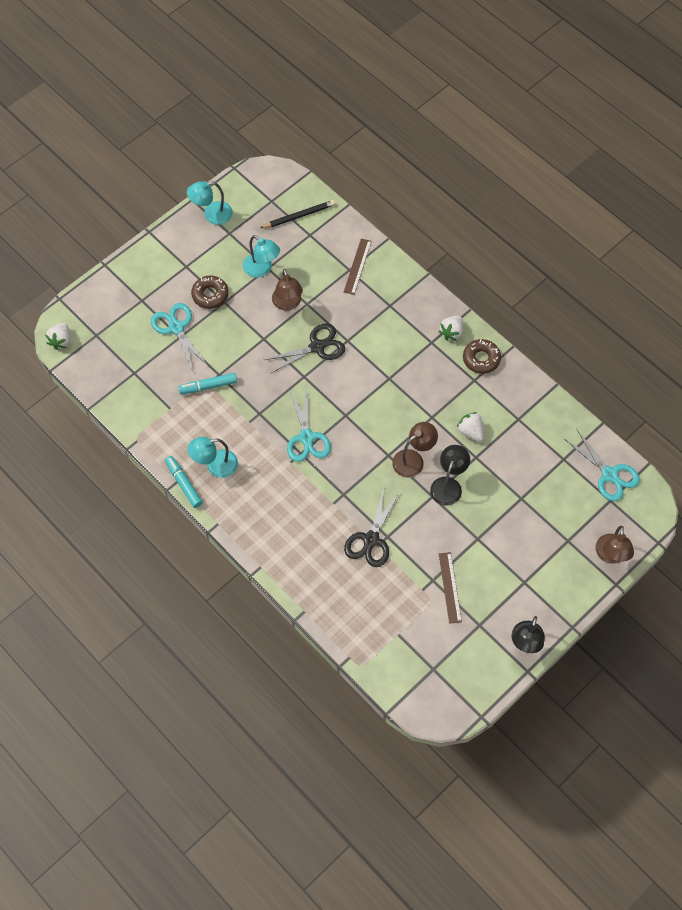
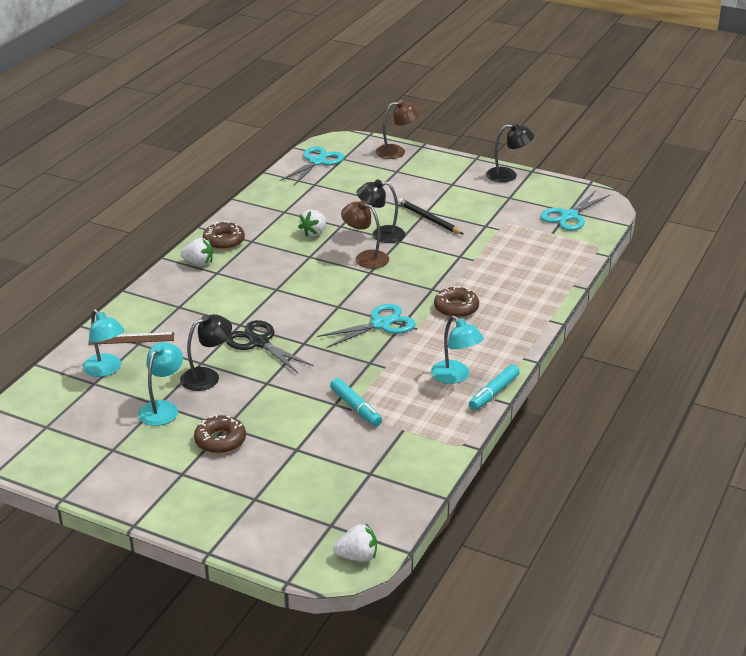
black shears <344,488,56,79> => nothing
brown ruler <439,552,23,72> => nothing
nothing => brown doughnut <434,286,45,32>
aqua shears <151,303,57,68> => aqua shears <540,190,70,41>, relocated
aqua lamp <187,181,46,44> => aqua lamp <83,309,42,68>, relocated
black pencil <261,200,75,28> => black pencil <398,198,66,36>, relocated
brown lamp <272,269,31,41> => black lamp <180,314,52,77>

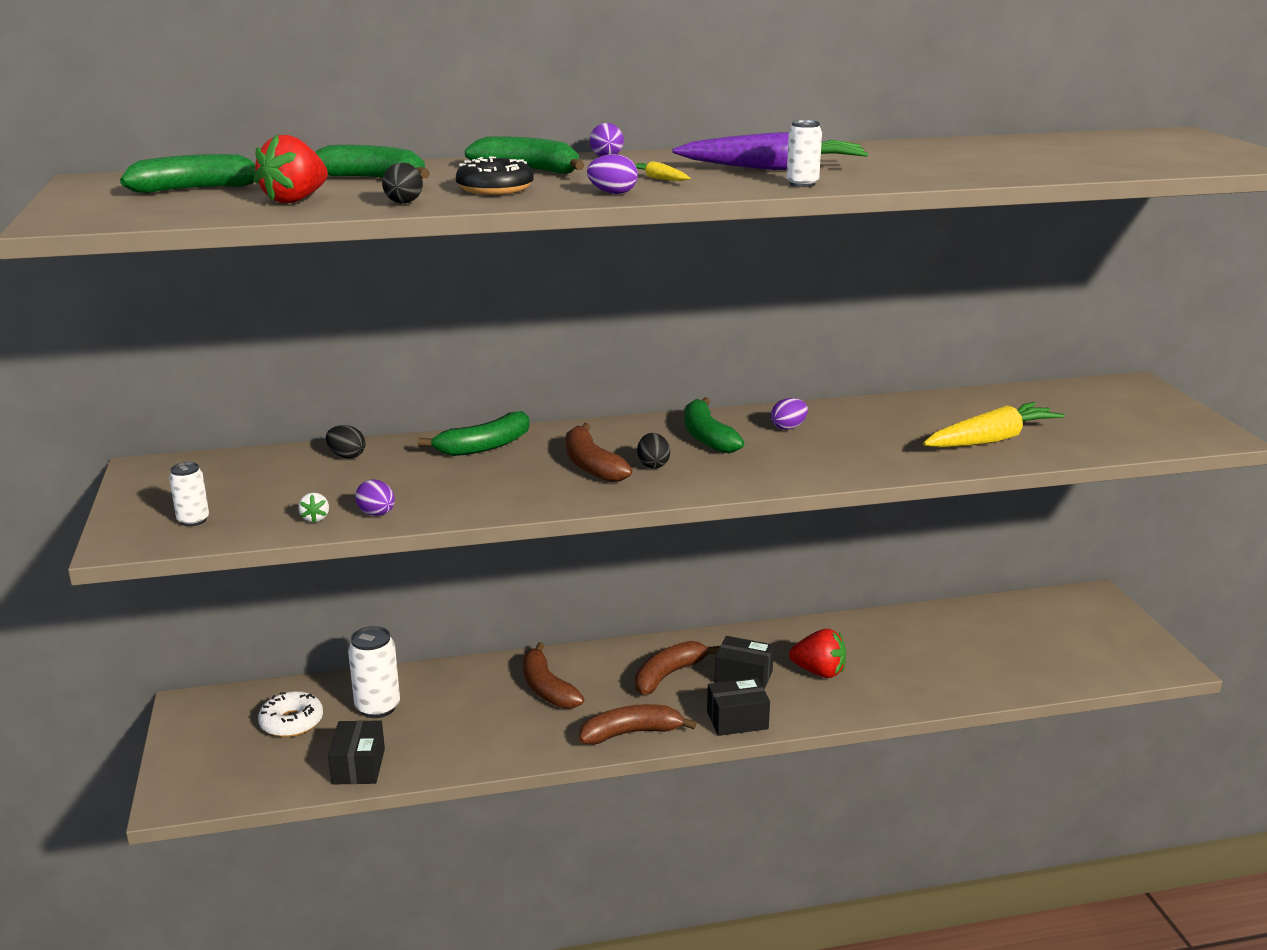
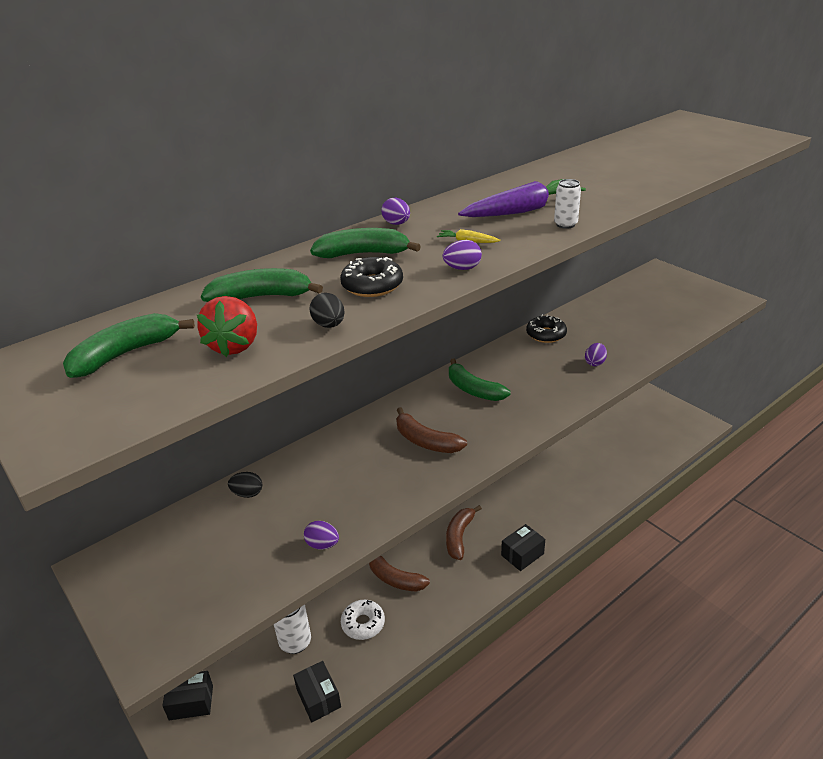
pure white tin <169,462,40,64> => nothing
pure white toy strawberry <298,493,31,30> => nothing
leaf-green banana fruit <418,411,112,45> => nothing
brown banana fruit <579,704,118,41> => nothing
black toy egg <637,433,33,36> => nothing
crimson toy strawberry <789,629,57,49> => nothing
yellow root vegetable <923,402,142,46> => nothing
nothing => black doughnut <526,315,41,28>
pure white doughnut <258,691,65,46> => pure white doughnut <341,600,44,40>, relocated
black box <715,636,59,53> => black box <162,671,51,49>, relocated
purple toy egg <771,398,37,32> => purple toy egg <585,343,22,23>, relocated

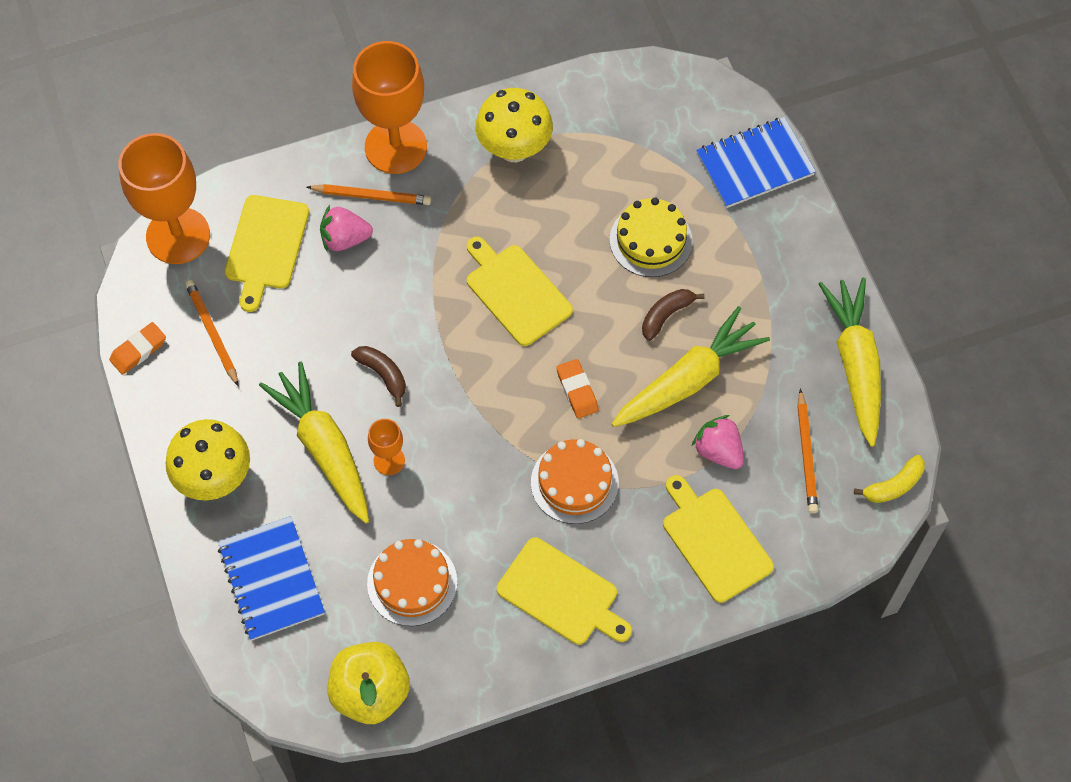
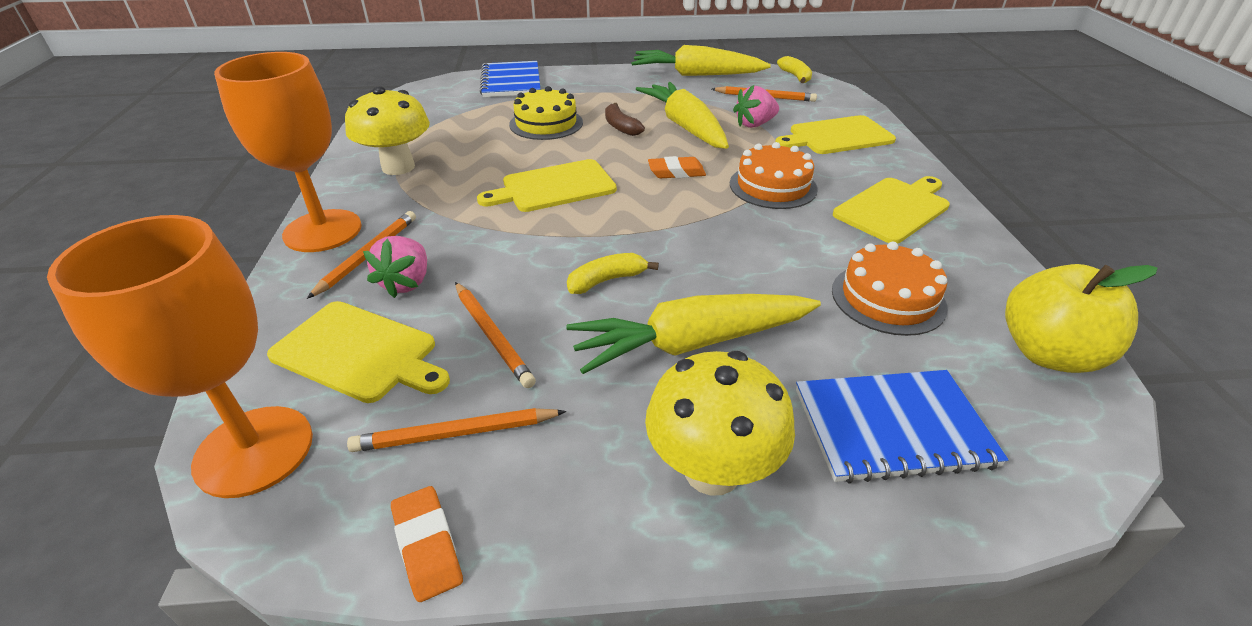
bright orange wine glass <368,419,37,56> => nothing
nothing => bright orange pencil <455,282,81,106>
brown banana fruit <351,346,55,61> => yellow banana fruit <567,253,92,41>

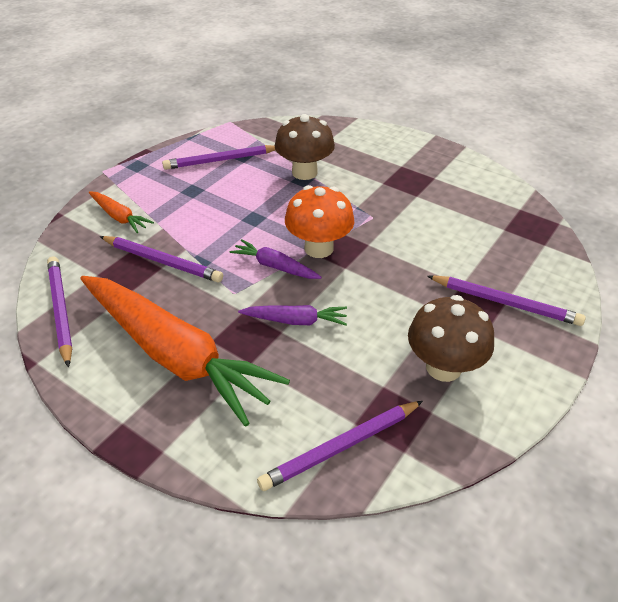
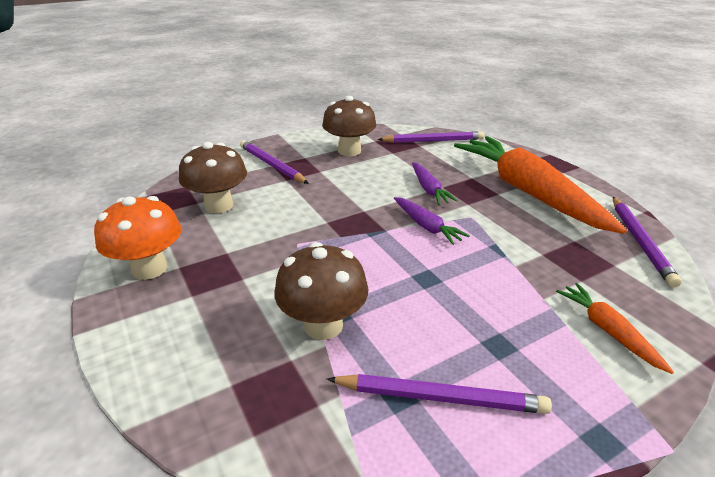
purple pencil <100,236,123,46> => nothing
nothing => brown toadstool <179,142,68,71>
bright orange toadstool <285,185,69,73> => bright orange toadstool <94,196,87,84>, relocated
purple root vegetable <238,305,109,21> => purple root vegetable <412,162,46,43>, 135 degrees counterclockwise

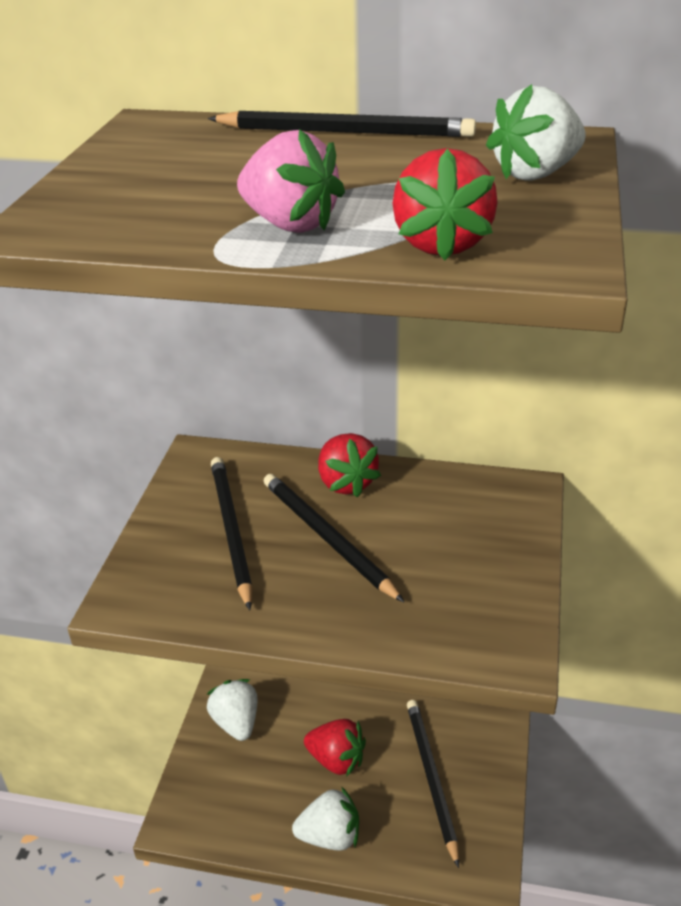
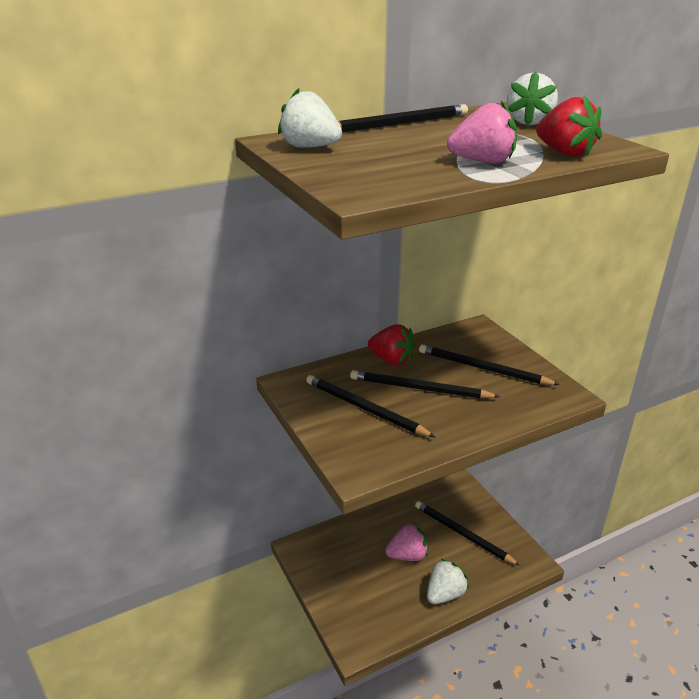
nothing => black pencil <419,344,141,41>
pure white toy strawberry <207,679,51,62> => pure white toy strawberry <278,88,64,60>, relocated
crimson toy strawberry <304,719,62,58> => pink toy strawberry <385,522,43,39>

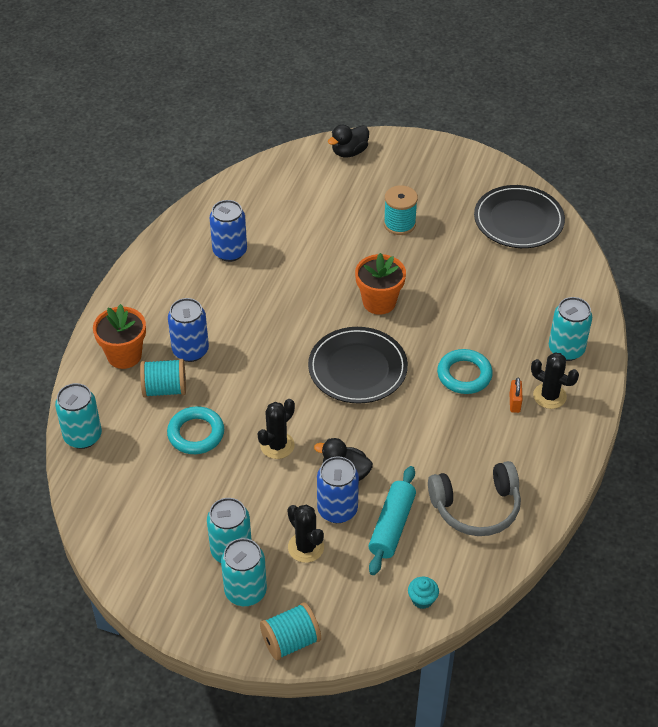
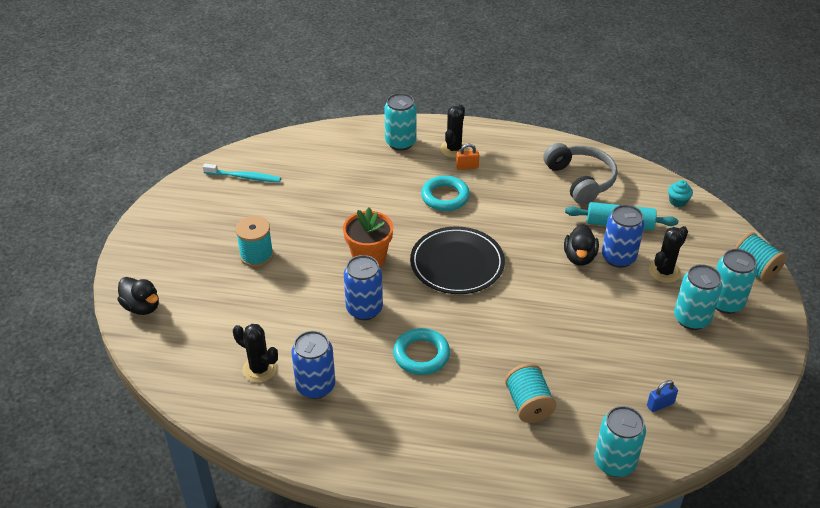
bright orange flower pot <93,304,53,65> => nothing
nothing => royal blue lock <647,380,31,32>
aqua torus <167,406,57,48> => aqua torus <393,328,57,47>, relocated
royal blue tin <168,298,41,64> => royal blue tin <344,255,39,65>, relocated
black cactus <258,399,37,60> => black cactus <233,324,45,59>, relocated
black flat dish <474,185,91,63> => aqua toothbrush <203,164,78,19>

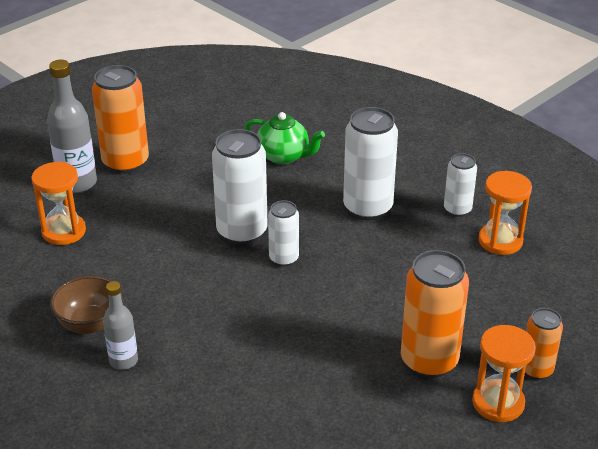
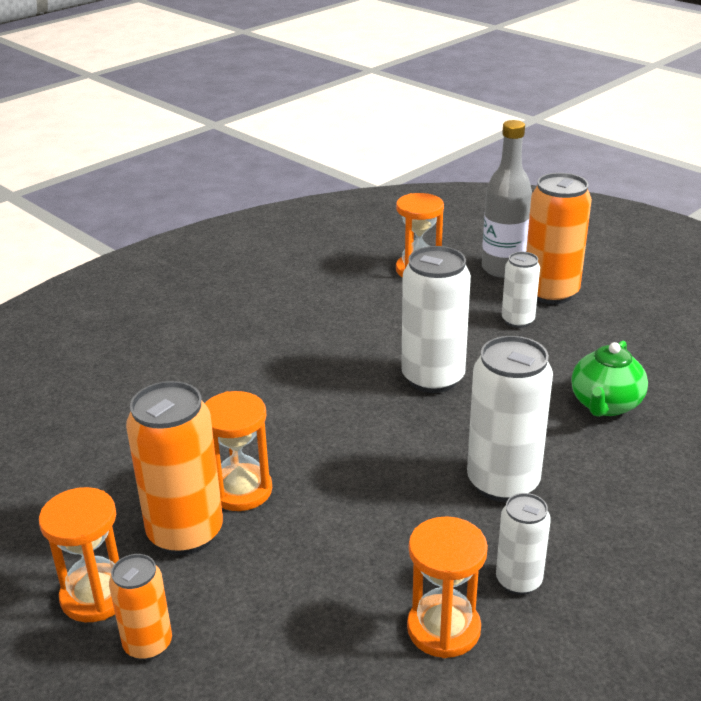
brown deep dish <50,275,72,59> => nothing
ash-grey flask <103,281,35,89> => nothing
nothing => bright orange sand timer <205,391,67,120>
pure white tin <268,200,31,67> => pure white tin <502,252,38,76>, relocated

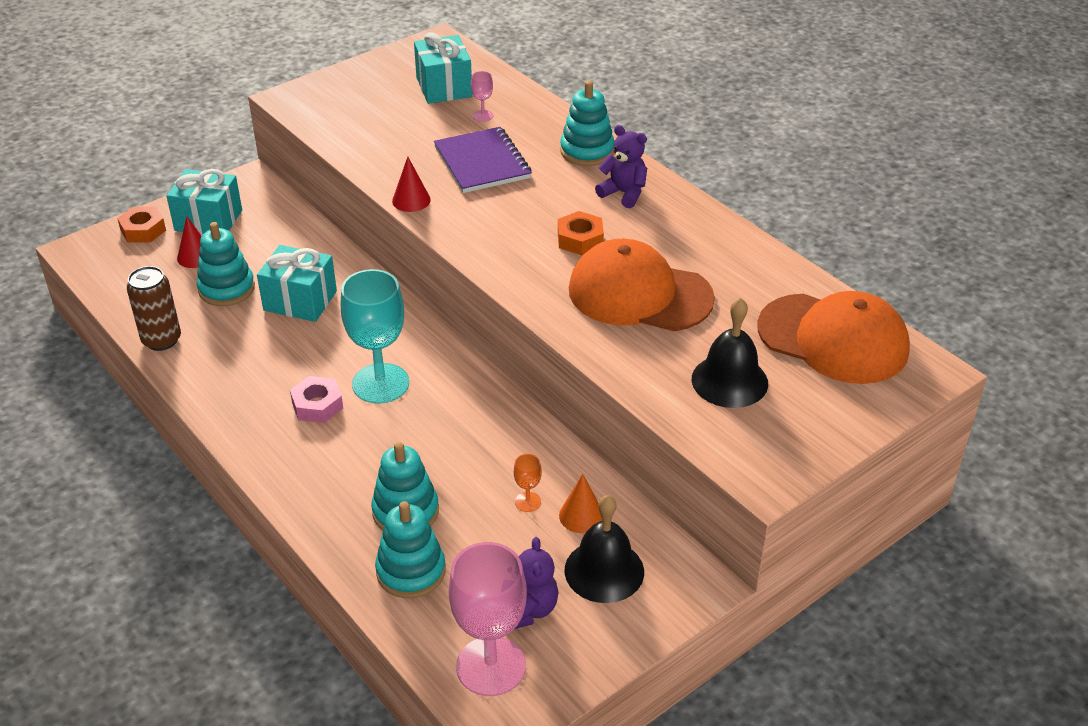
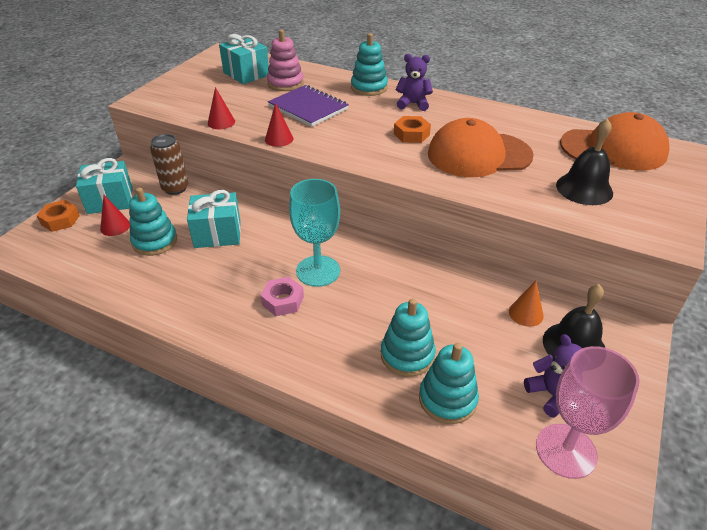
bright orange wine glass <514,454,28,58> => nothing
nothing => crimson solid cone <208,87,27,42>
brown tin <127,266,54,85> => brown tin <150,134,38,61>, relocated
pink wine glass <471,71,22,51> => pink ring stacker <267,29,37,62>

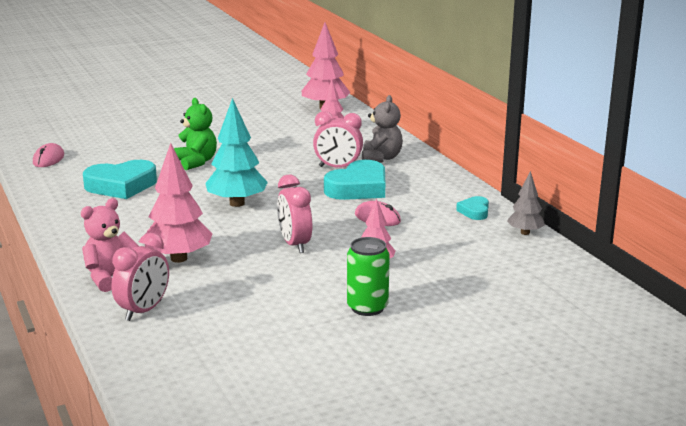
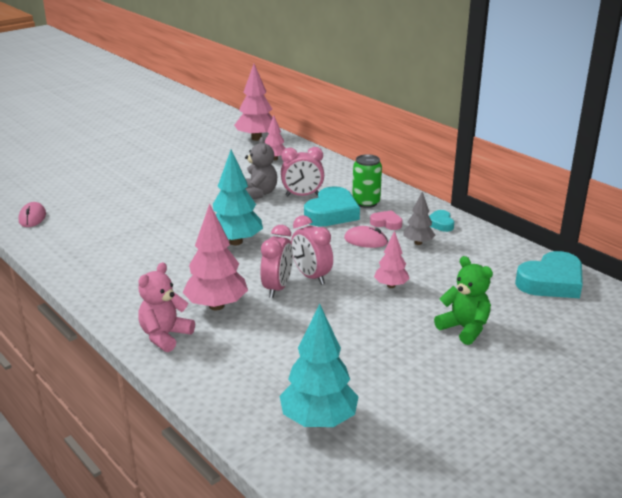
nothing => aqua tree <280,304,79,123>
nothing => pink heart shape <370,210,32,20>
aqua heart shape <83,160,74,39> => aqua heart shape <515,251,68,47>, relocated
pink alarm clock <111,233,58,88> => pink alarm clock <260,225,33,73>, relocated
leaf-green stuffed bear <174,98,43,72> => leaf-green stuffed bear <434,256,59,89>, relocated
leaf-green tin <347,237,43,79> => leaf-green tin <352,154,30,54>, relocated
ash-grey stuffed bear <362,95,41,68> => ash-grey stuffed bear <245,137,32,62>, relocated
ash-grey tree <507,171,38,64> => ash-grey tree <403,192,32,53>, relocated

